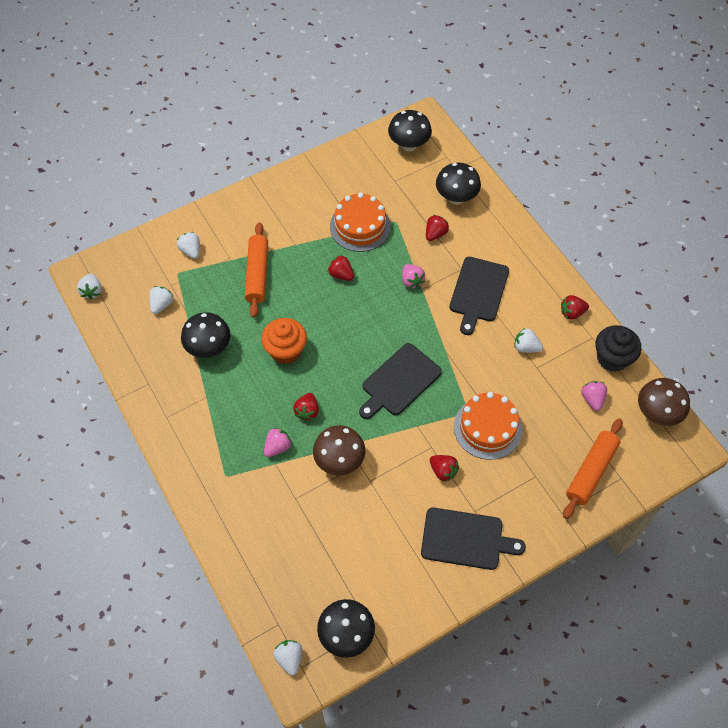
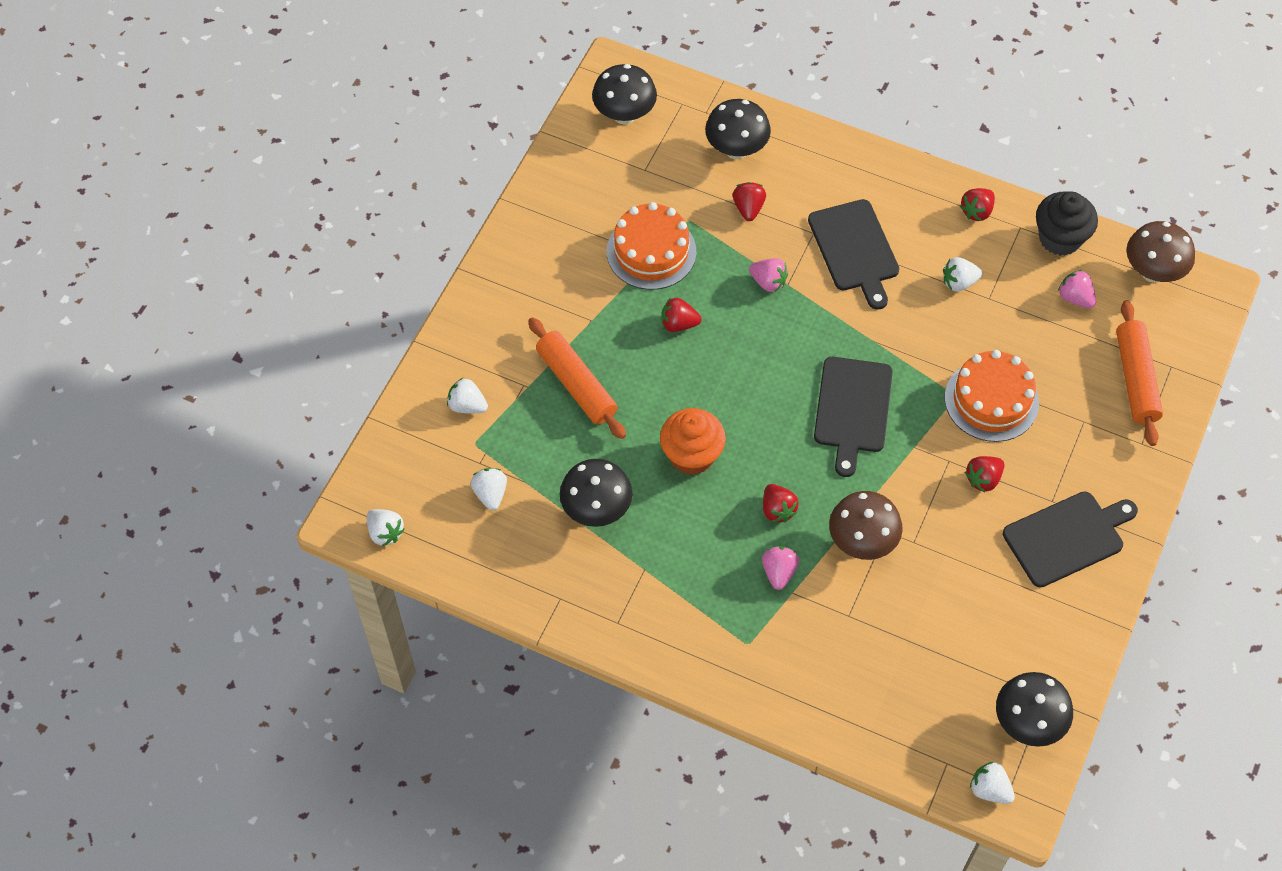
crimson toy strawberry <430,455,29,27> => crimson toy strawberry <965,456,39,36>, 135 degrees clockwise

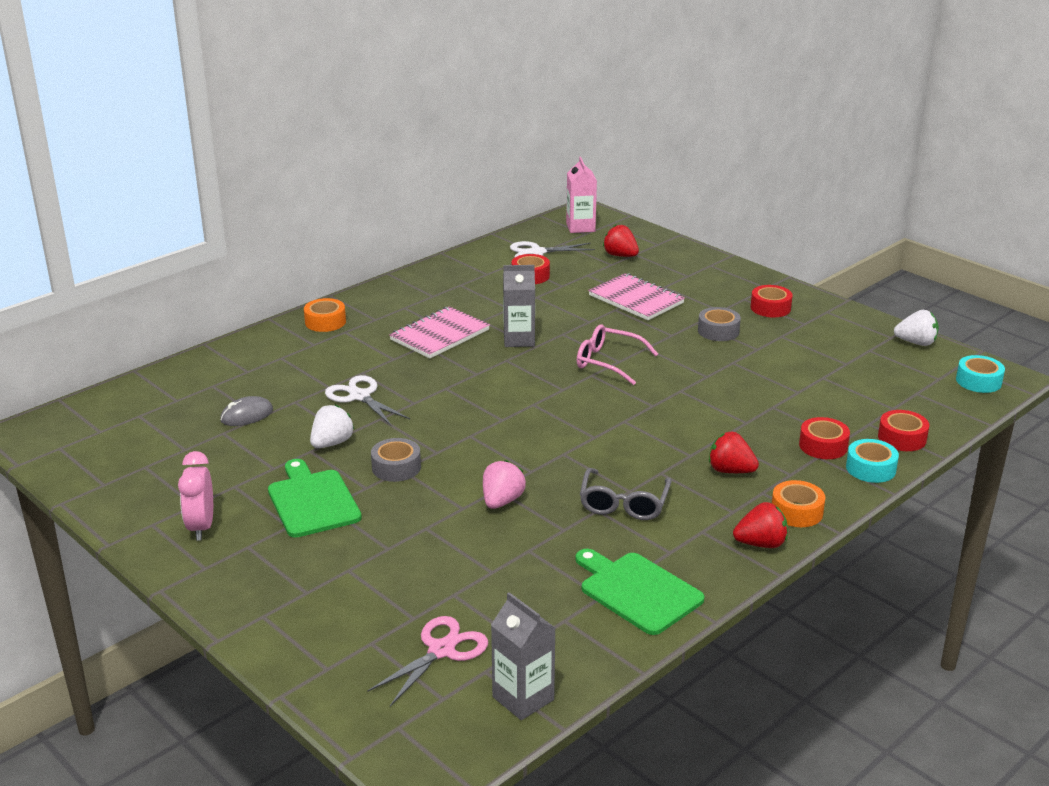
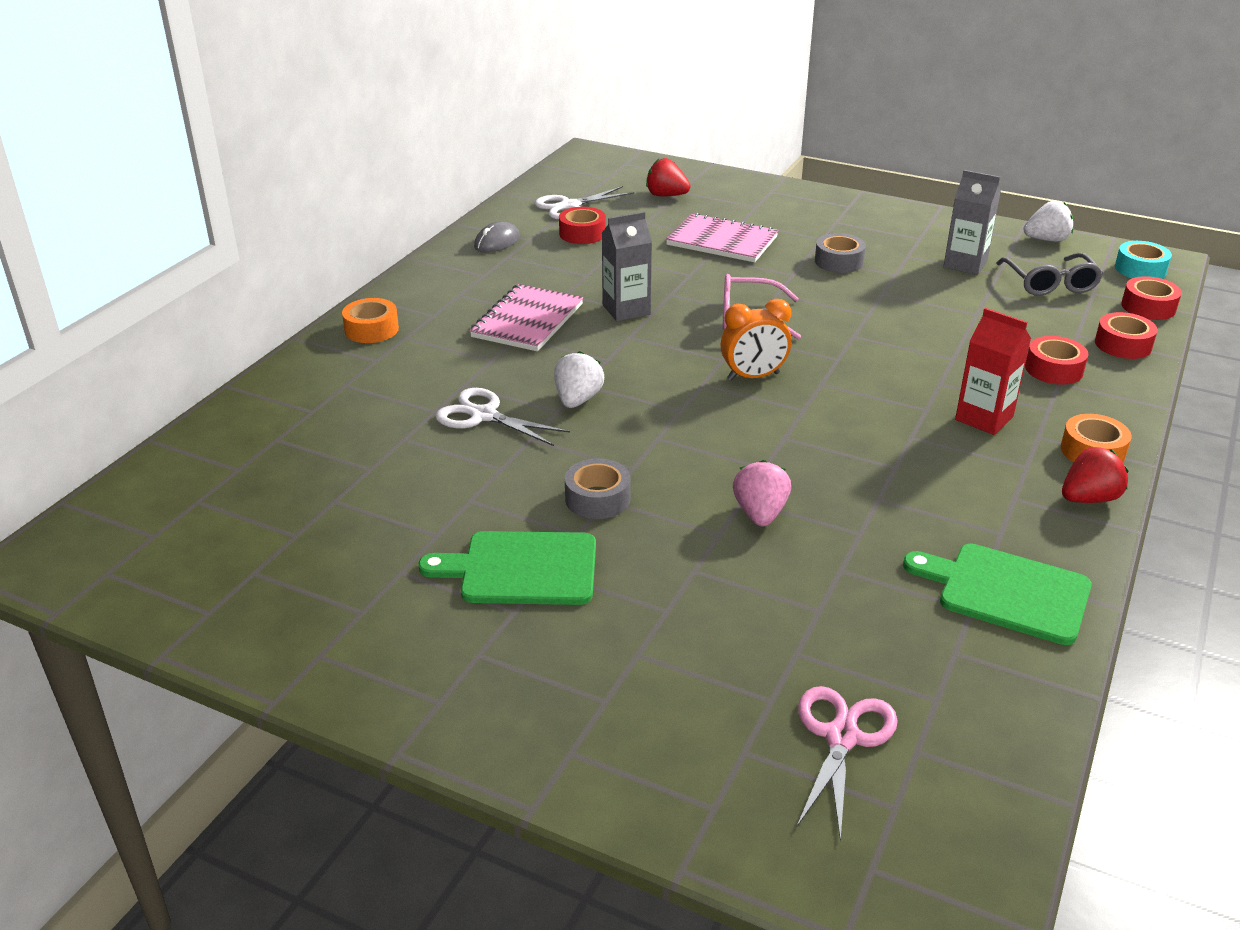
pink alarm clock <178,451,35,90> => nothing
pink milk carton <566,157,31,76> => nothing
aqua roll of tape <846,439,53,44> => nothing
nothing => bright orange alarm clock <721,299,70,82>
ash-grey PC mouse <220,396,53,30> => ash-grey PC mouse <474,221,46,32>, relocated
pure white toy strawberry <310,405,45,43> => pure white toy strawberry <554,351,50,57>, relocated
ash-grey milk carton <491,592,64,128> => ash-grey milk carton <943,170,58,105>, relocated
ash-grey glasses <580,468,92,52> => ash-grey glasses <996,253,107,43>, relocated
crimson roll of tape <751,285,42,33> => crimson roll of tape <1121,276,61,44>, relocated
crimson toy strawberry <709,432,50,41> => crimson milk carton <955,308,76,127>
leaf-green bread board <268,459,94,79> => leaf-green bread board <419,531,177,74>, 45 degrees counterclockwise

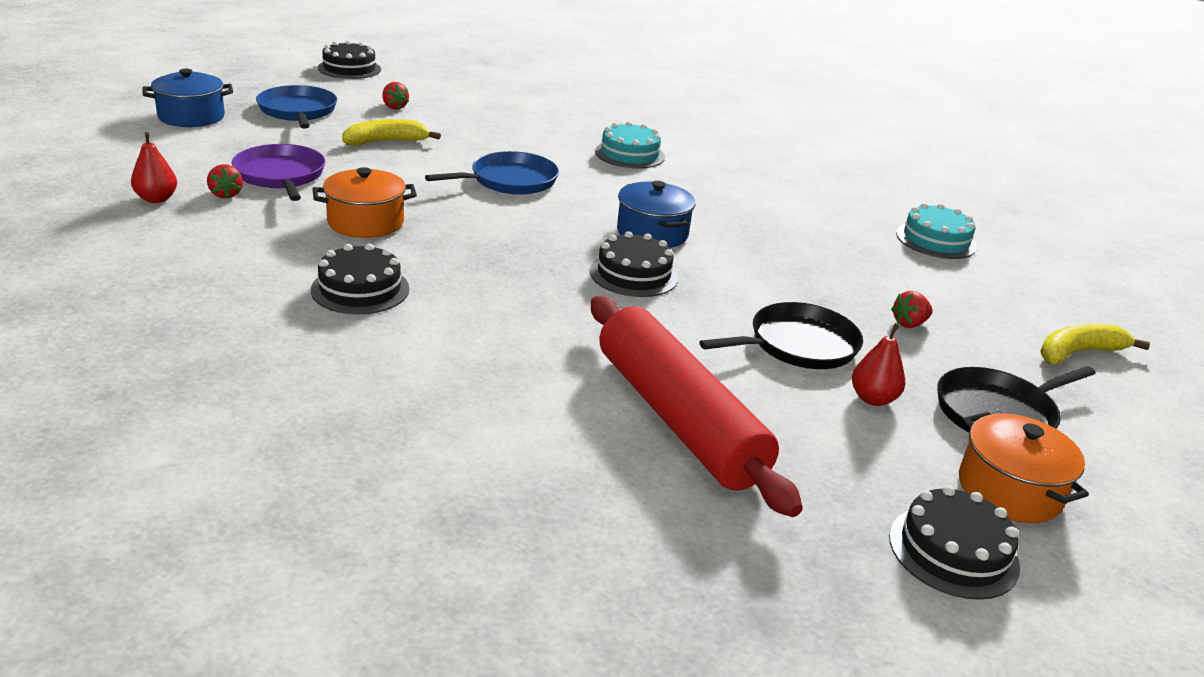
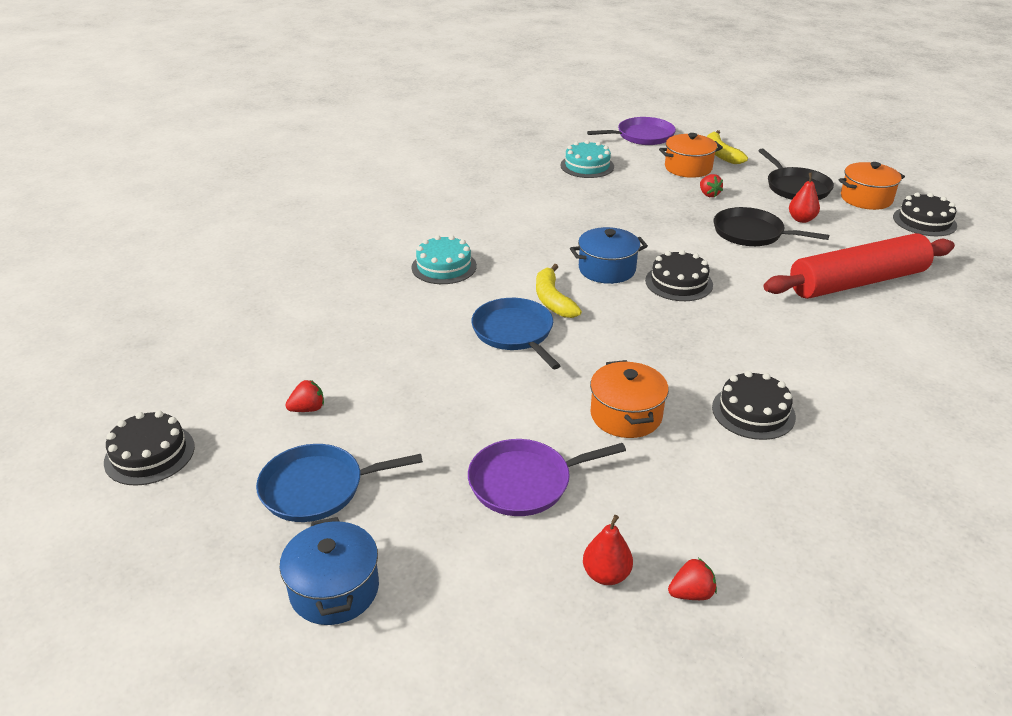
nothing => purple pan <587,117,89,28>
nothing => bright orange stockpot <659,133,64,45>
crimson toy strawberry <207,164,36,34> => crimson toy strawberry <668,558,49,42>, relocated
yellow banana fruit <342,119,99,26> => yellow banana fruit <536,264,46,54>, relocated
black pan <700,302,163,67> => black pan <714,207,115,39>, 45 degrees counterclockwise

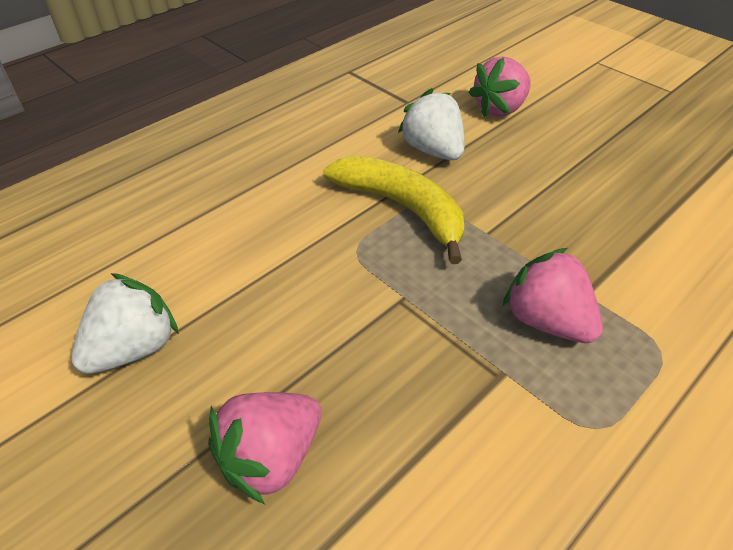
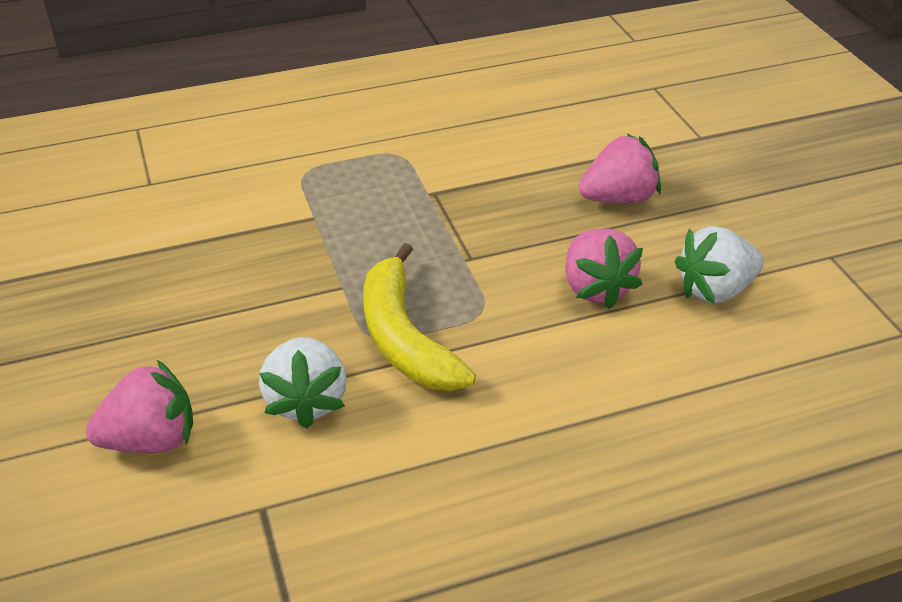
pink toy strawberry <503,248,100,95> => pink toy strawberry <565,229,78,80>, relocated

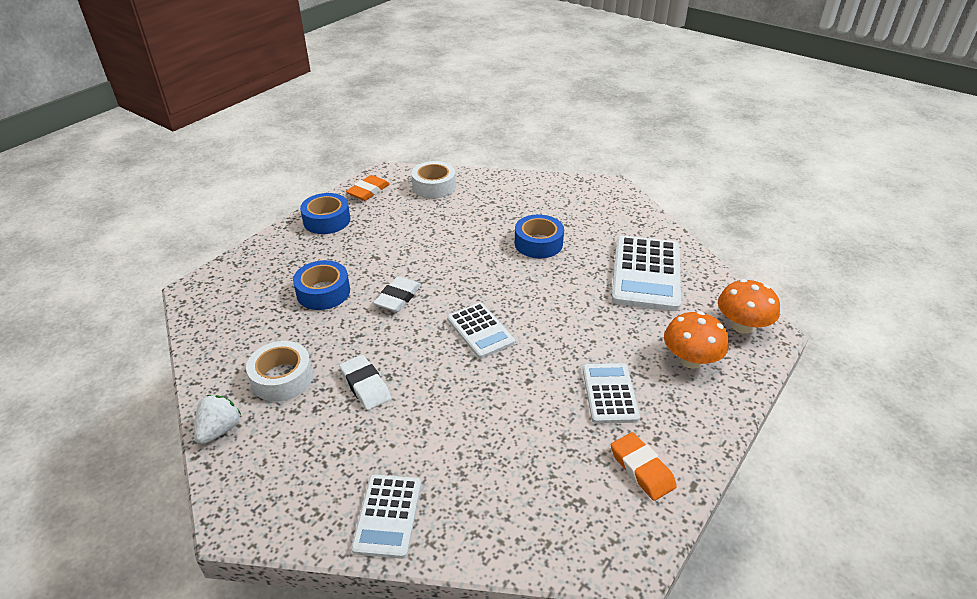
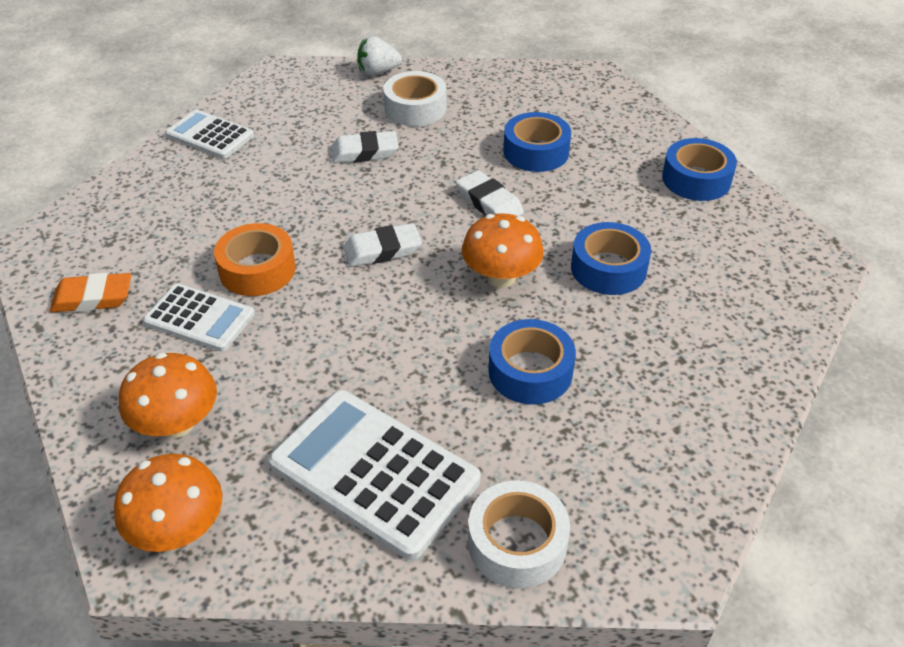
bright orange eraser <346,175,44,26> => nothing
nothing => bright orange roll of tape <214,223,82,73>
nothing => bright orange toadstool <462,213,82,74>
nothing => royal blue roll of tape <571,222,80,73>
pure white roll of tape <411,161,45,38> => pure white roll of tape <468,480,102,109>, relocated
pure white adding machine <447,303,68,56> => pure white eraser <343,223,79,44>
pure white toy strawberry <194,395,47,49> => pure white toy strawberry <357,36,45,40>, 120 degrees clockwise

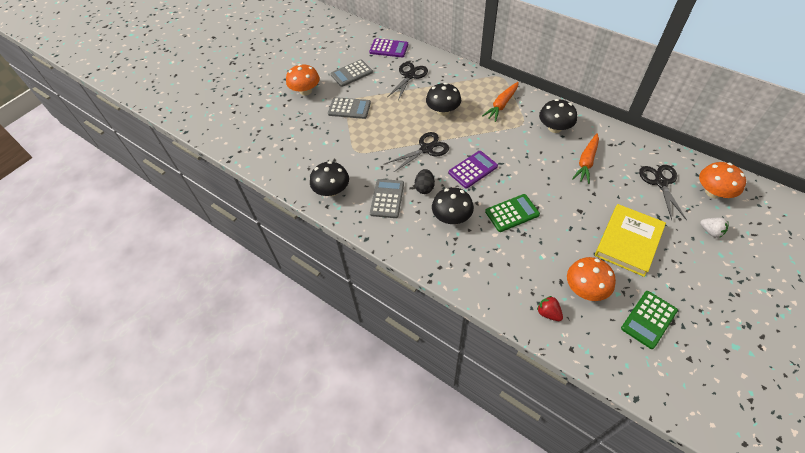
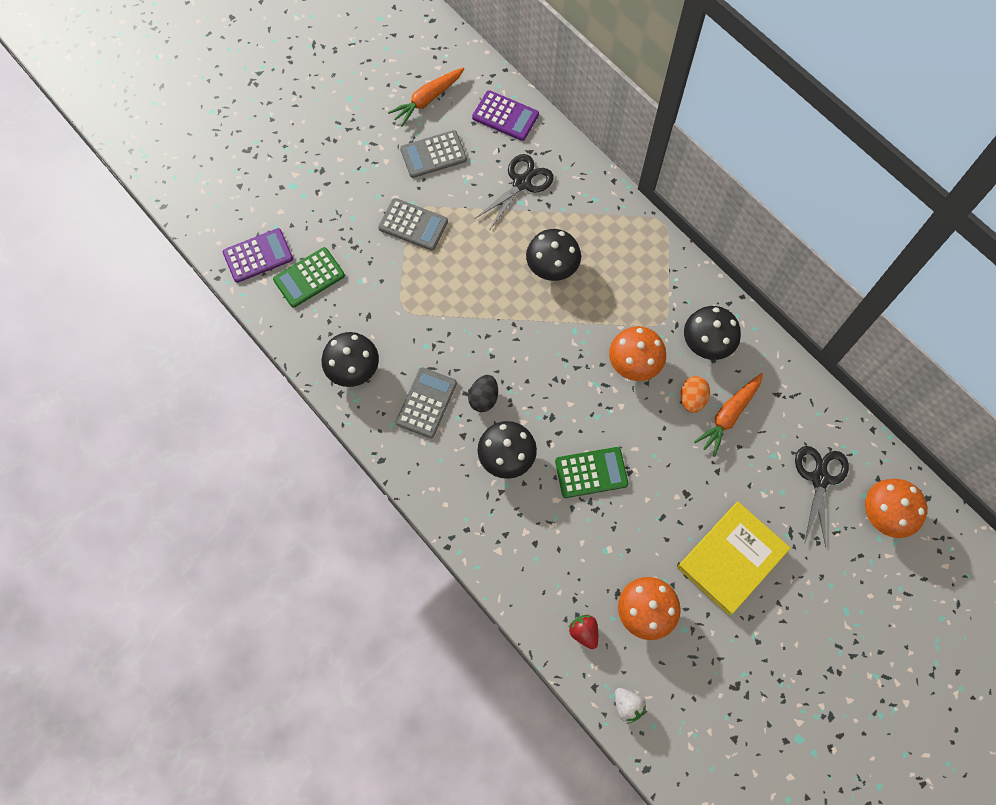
black shears <387,132,62,40> => nothing
nothing => bright orange toy egg <680,376,30,37>
bright orange toadstool <286,64,34,32> => bright orange toadstool <609,326,57,55>, relocated
purple adding machine <449,151,49,37> => purple adding machine <223,228,70,55>, relocated
bright orange root vegetable <482,82,37,40> => bright orange root vegetable <388,68,76,59>, relocated
leaf-green adding machine <621,291,57,58> => leaf-green adding machine <273,247,72,61>, relocated
pure white toy strawberry <700,218,28,20> => pure white toy strawberry <615,688,31,36>, relocated

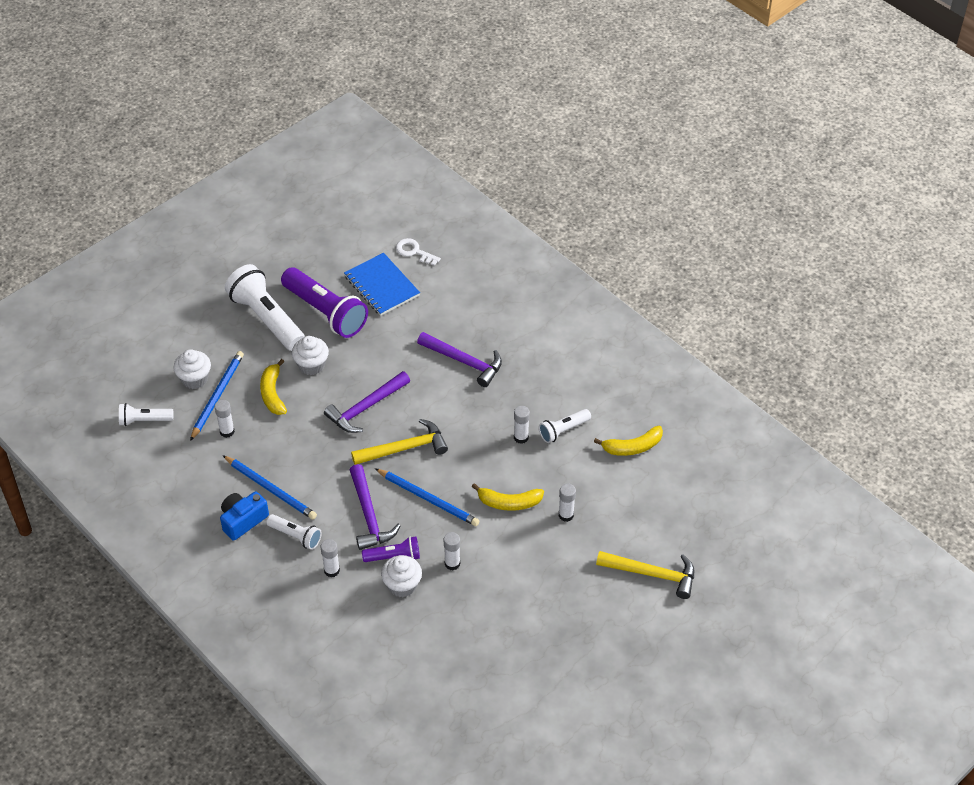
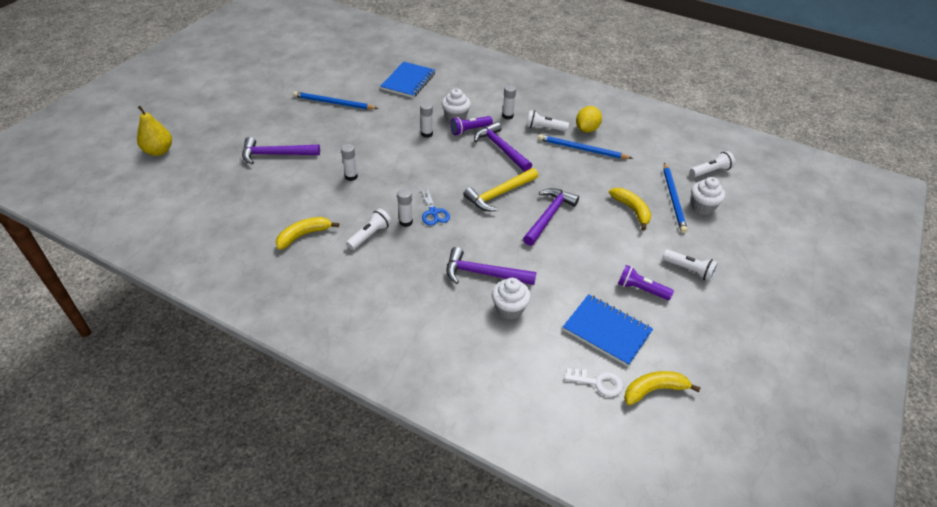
pure white glue <214,400,21,38> => nothing
nothing => yellow toy pear <137,106,35,50>
nothing => royal blue exercise book <380,62,55,36>
nothing => royal blue shears <420,187,30,38>
pure white muffin <292,336,37,39> => pure white muffin <492,278,39,42>, relocated
royal blue pencil <375,468,104,58> => royal blue pencil <293,91,86,19>, relocated
yellow banana fruit <472,483,72,28> => yellow banana fruit <624,371,76,35>, relocated
royal blue photo camera <220,491,49,50> => yellow citrus fruit <576,106,26,27>
yellow claw hammer <596,551,98,48> => purple claw hammer <242,137,78,27>
pure white pocket torch <225,264,80,87> => pure white pocket torch <662,249,56,32>, x0.52
purple pocket torch <281,267,87,71> => purple pocket torch <618,265,56,35>, x0.52

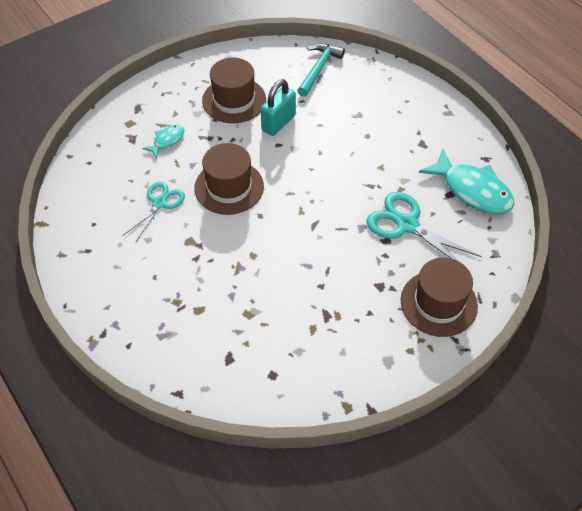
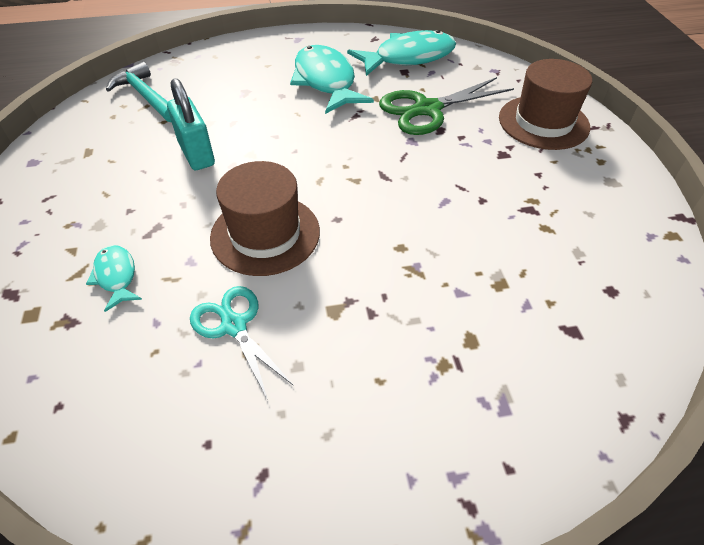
brown hat <202,57,64,66> => nothing
nothing => aqua fish <290,45,84,69>
aqua shears <366,192,116,70> => leaf-green shears <379,77,135,58>

